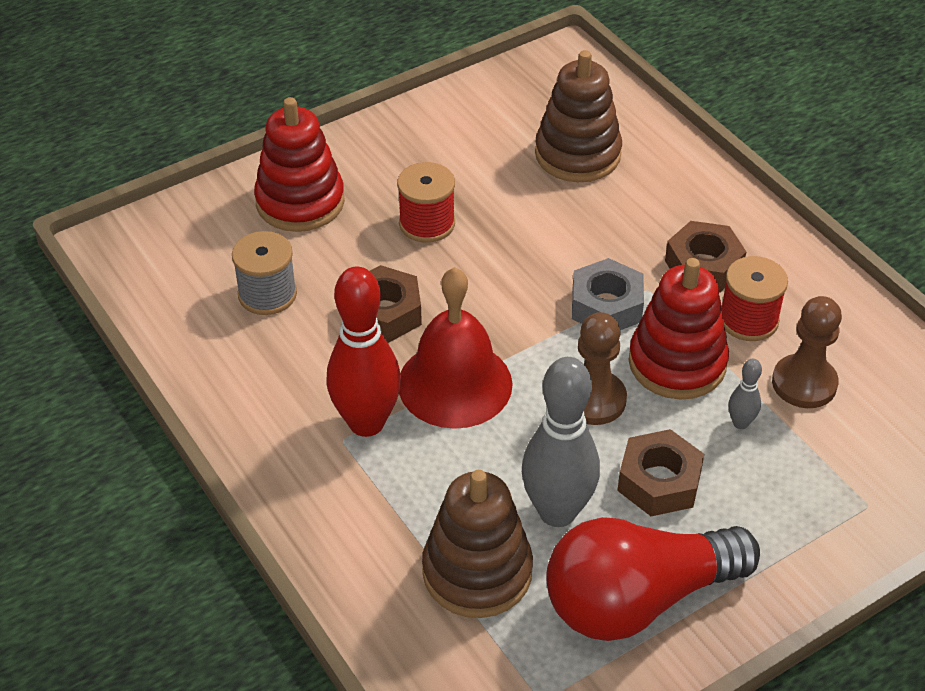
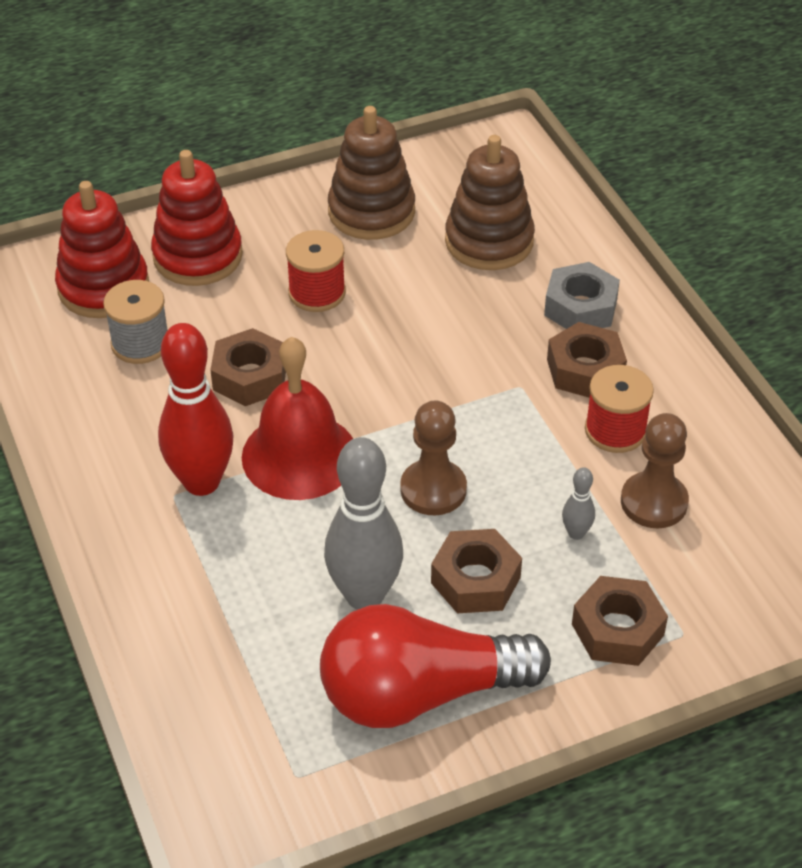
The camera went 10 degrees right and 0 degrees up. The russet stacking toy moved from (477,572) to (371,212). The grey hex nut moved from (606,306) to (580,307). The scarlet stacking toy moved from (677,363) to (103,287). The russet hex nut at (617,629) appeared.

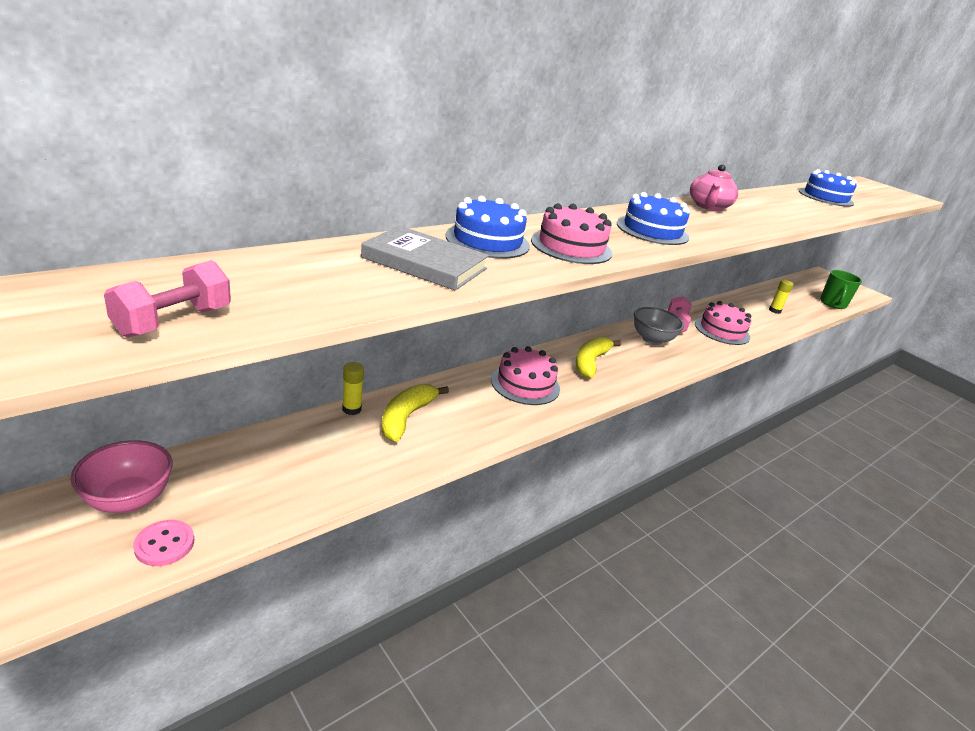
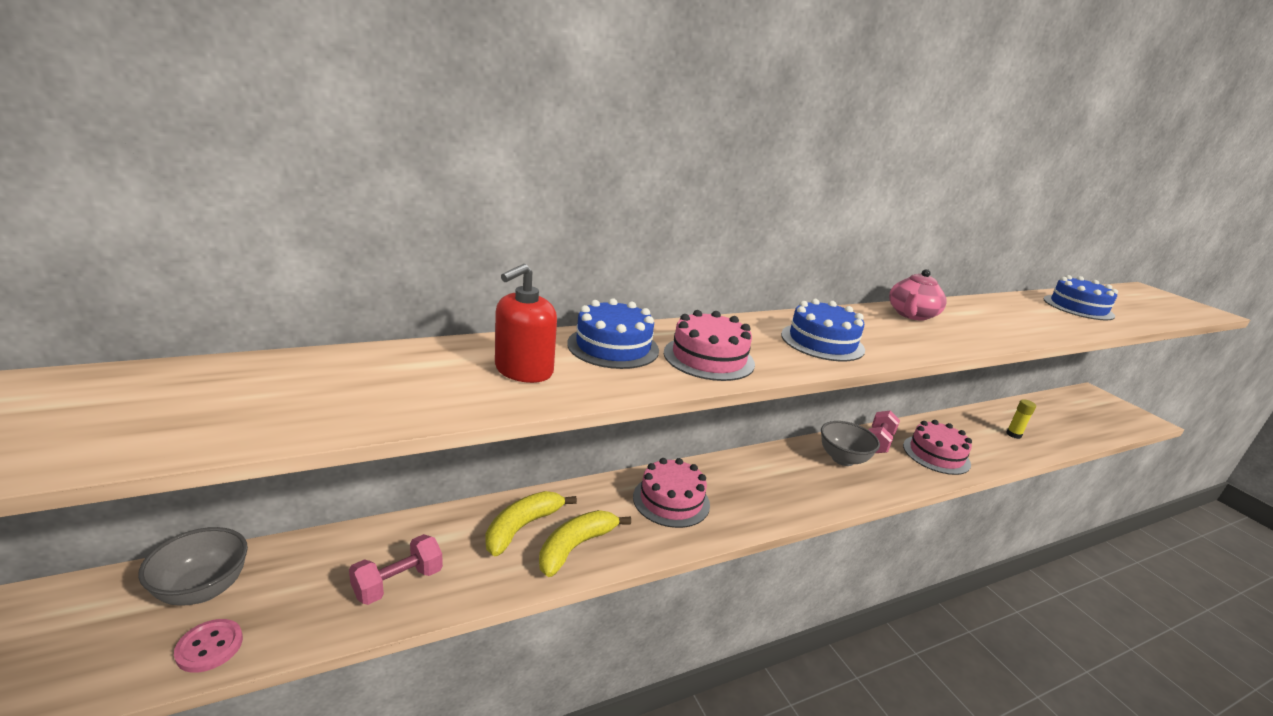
The camera went 15 degrees right and 5 degrees down. The pink serving bowl at (129,500) became the grey serving bowl at (203,589). The pink free weight moved from (174,321) to (398,583). The bright yellow stick of glue at (351,409) disappeared. The grey hardcover at (424,263) was replaced by the scarlet soap dispenser at (523,370). The bright yellow banana fruit moved from (590,362) to (575,547). The leaf-green mug at (833,304) disappeared.

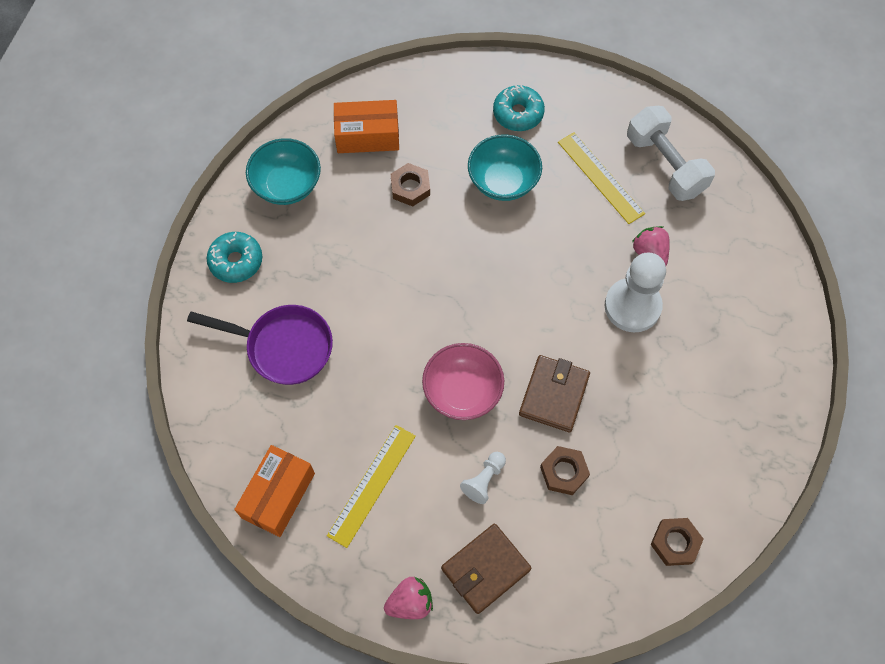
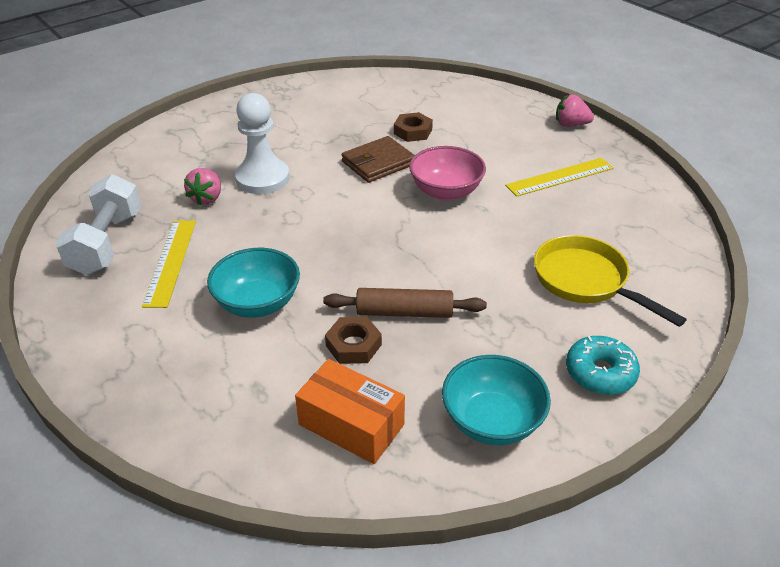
The camera went 145 degrees left and 25 degrees down. The violet skillet at (283,347) became the bright yellow skillet at (585,281). The bright orange parcel at (278,495) disappeared. The russet wallet at (485,569) disappeared. The pure white chess pawn at (484,480) disappeared. The turquoise glazed donut at (518,113) disappeared. The russet hex nut at (675,543) disappeared. The russet rolling pin at (404,312) appeared.

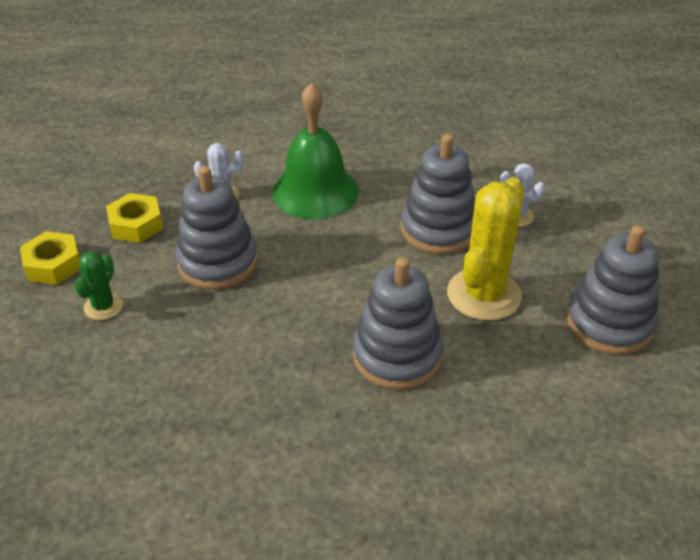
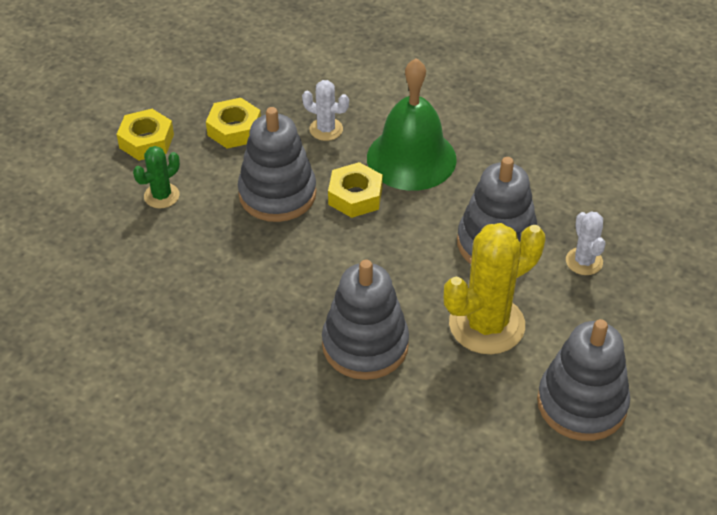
The camera went 30 degrees right and 5 degrees up. The bright yellow hex nut at (355,196) appeared.

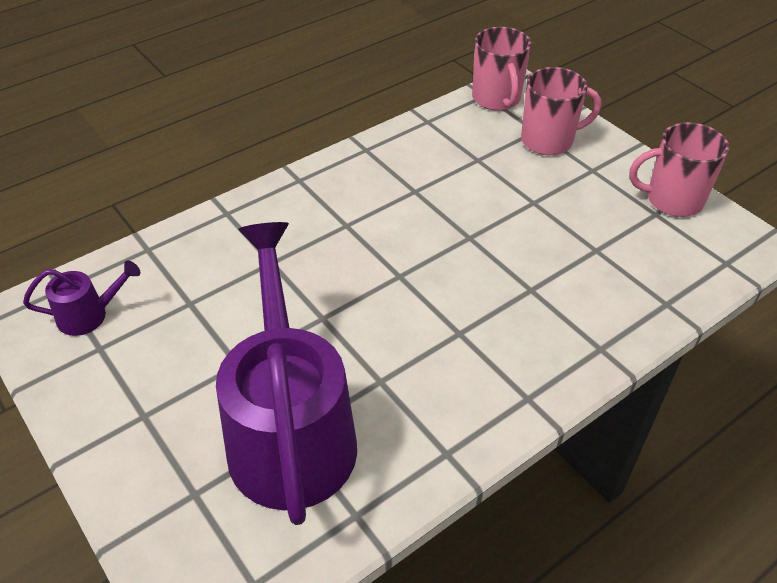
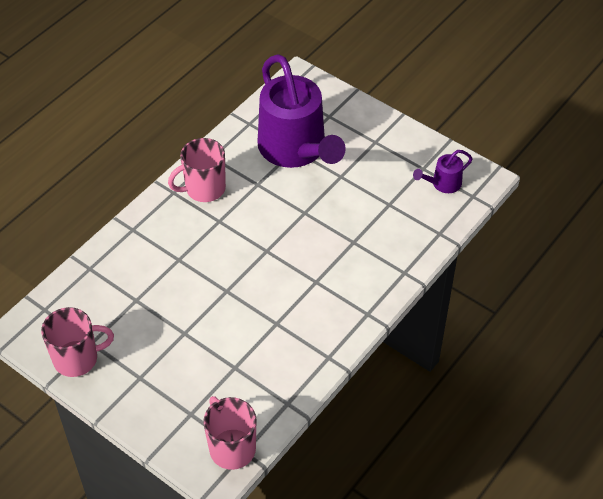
The camera went 165 degrees right and 5 degrees up. The pink mug moved from (548,141) to (204,189).

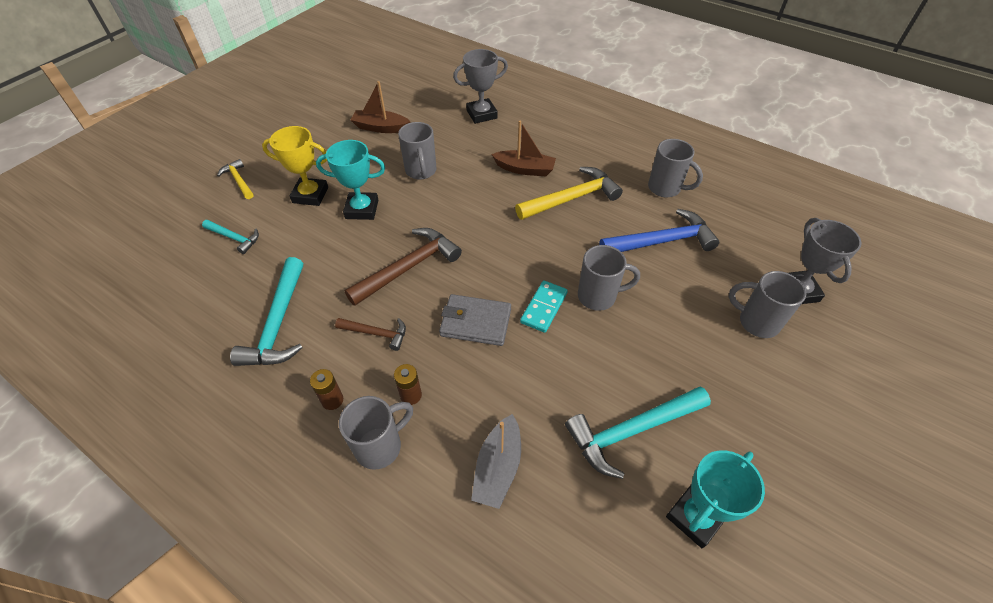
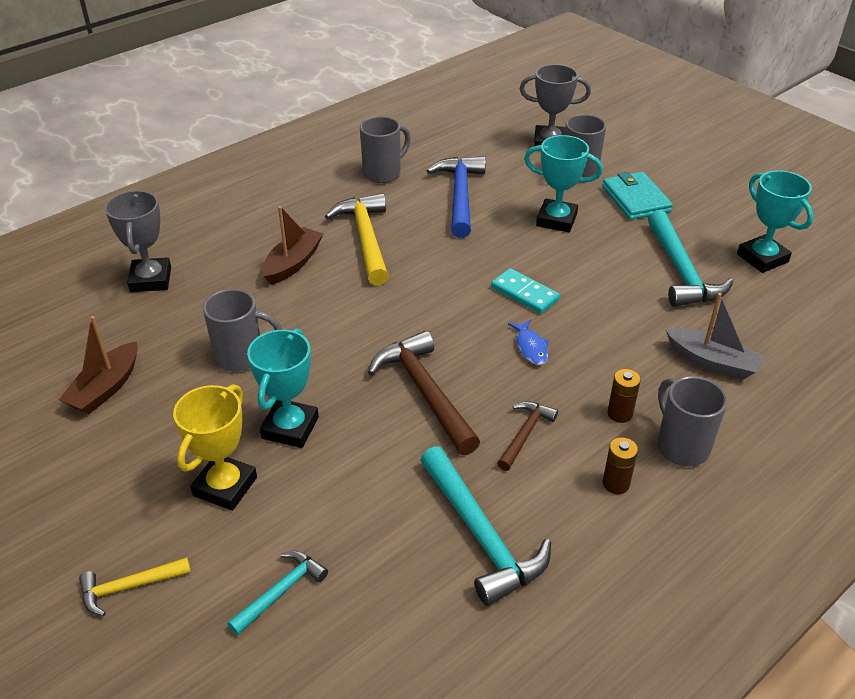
The camera went 75 degrees left and 10 degrees down. The turquoise hammer at (278,323) turned 45 degrees clockwise. The grey wallet at (476,322) was replaced by the cobalt toy fish at (530,347). The grey mug at (598,296) disappeared. The turquoise prize cup at (556,220) appeared. The turquoise wallet at (636,199) appeared.

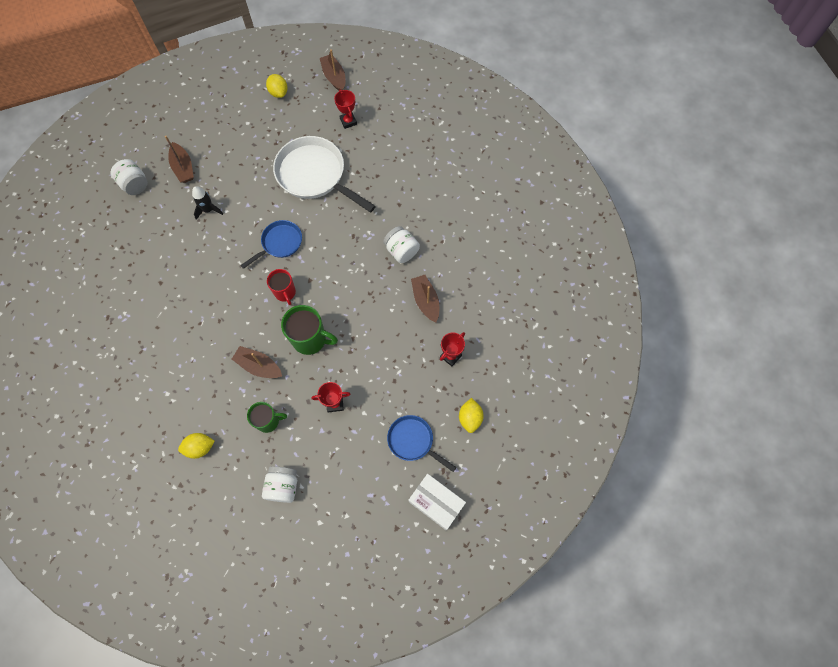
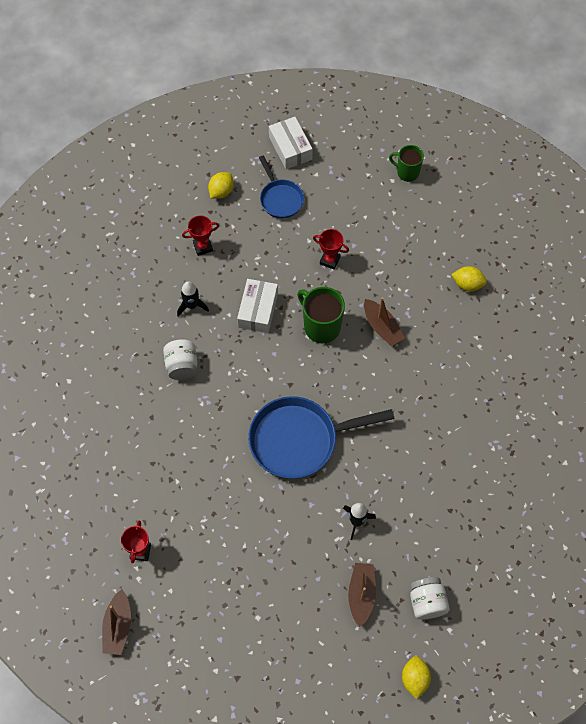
The camera went 150 degrees left and 5 degrees down. The cobalt skillet at (280,243) changed to 1.78 times the size. The leaf-green mug moved from (268,421) to (407,172). The pure white preserve jar at (283,486) disappeared. The bright yellow lemon moved from (278,92) to (414,679). The scarlet mug at (285,293) disappeared. The pure white skillet at (315,175) disappeared. The russet boat at (425,301) was replaced by the black rocket at (192,305). The pure white parcel at (258,310) appeared.

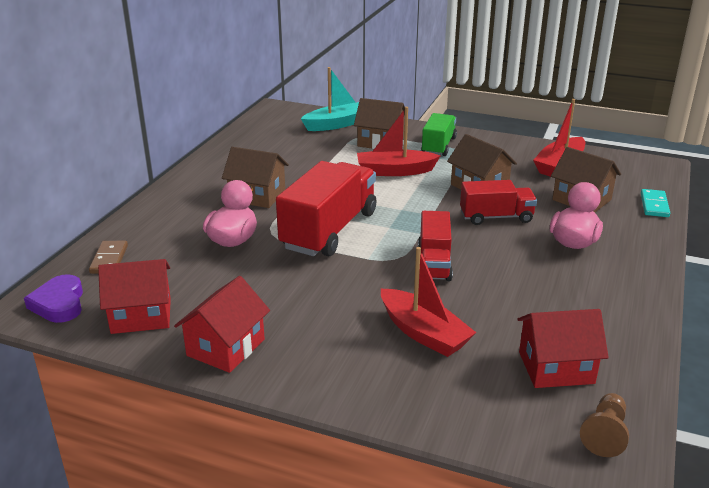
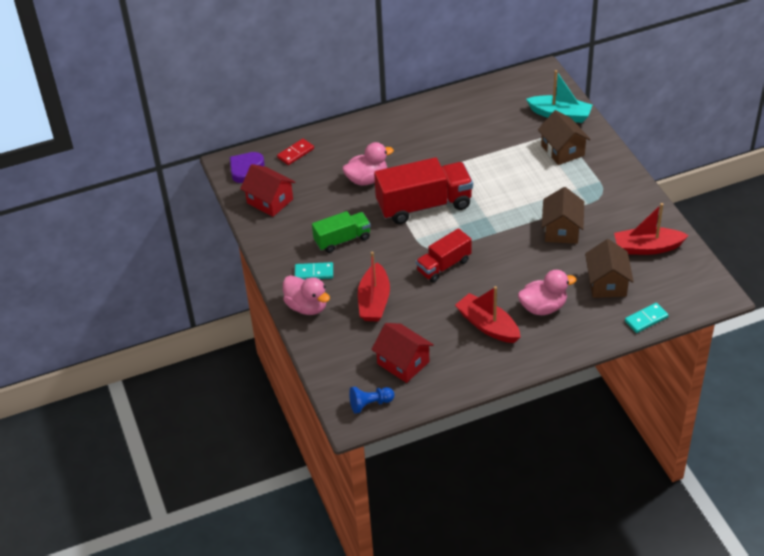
The camera went 50 degrees right and 15 degrees up. The russet domino at (109,259) became the scarlet domino at (295,153). The scarlet house at (226,347) disappeared. The russet house at (257,196) disappeared. The scarlet boat moved from (395,171) to (487,325). The leaf-green truck moved from (438,146) to (342,240). The scarlet truck at (496,217) disappeared. The russet chess pawn at (605,434) became the cobalt chess pawn at (370,404). The pink rubber duck at (307,307) appeared. The turquoise domino at (314,273) appeared.

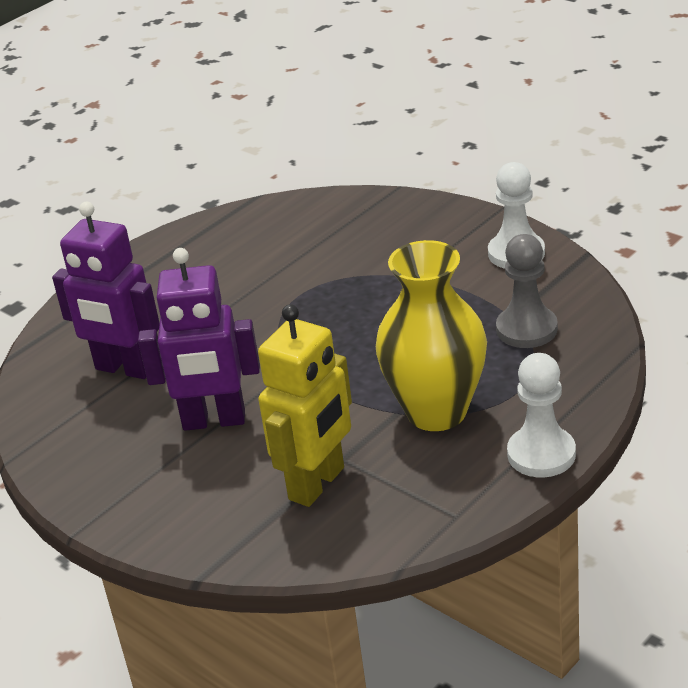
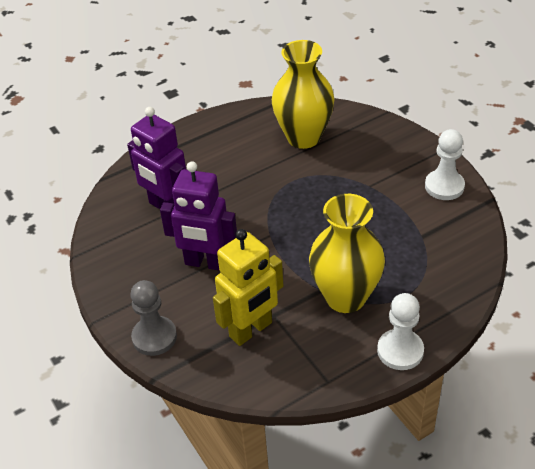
The camera went 15 degrees right and 10 degrees up. The grey chess pawn moved from (526,329) to (154,337). The bright yellow vase at (303,137) appeared.

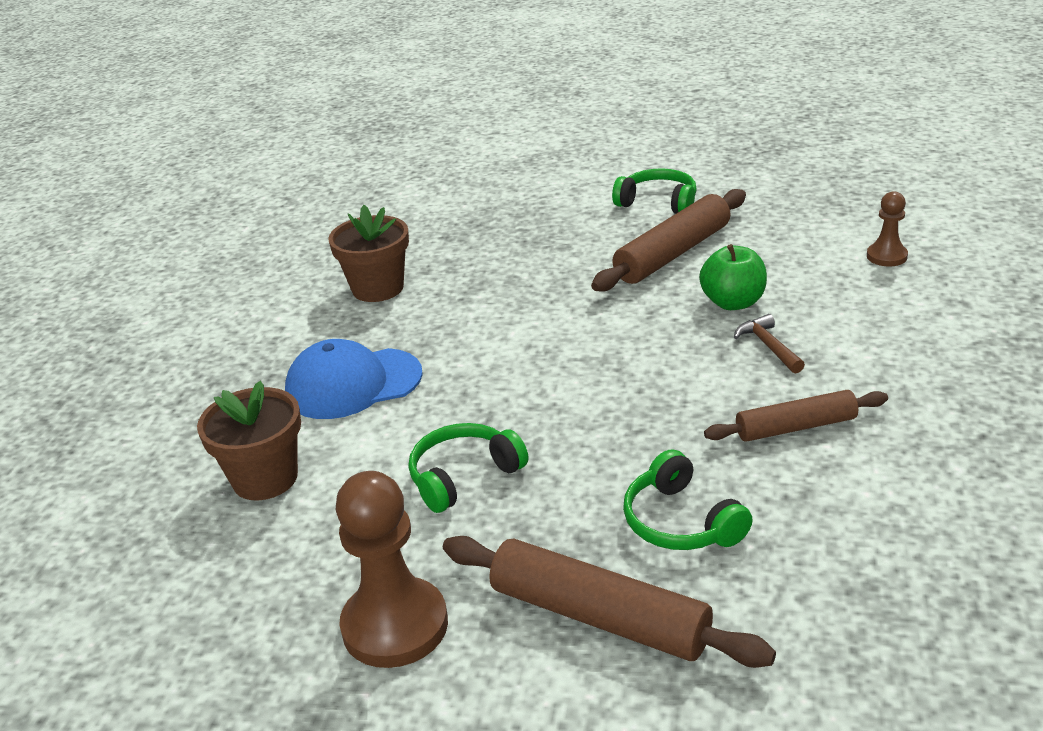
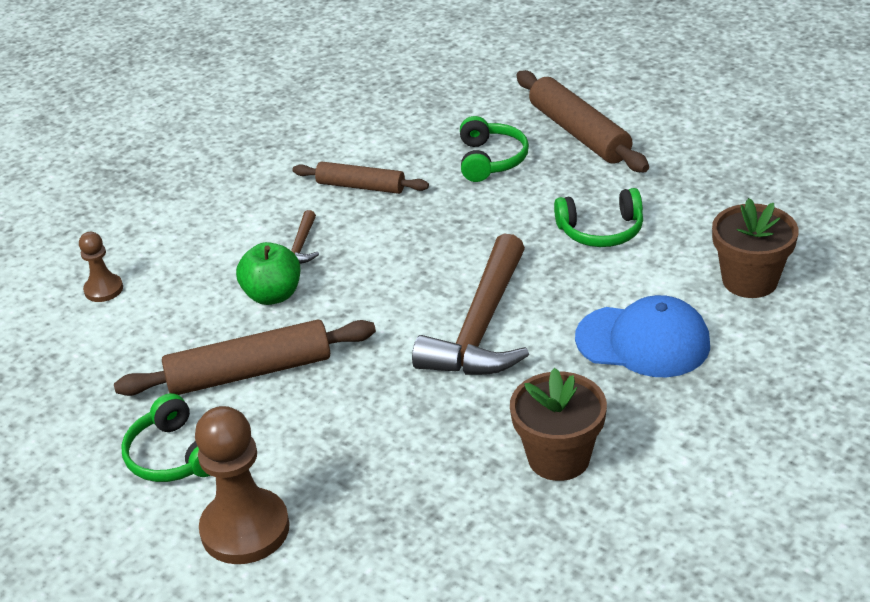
The camera went 150 degrees left and 5 degrees up. The russet chess pawn moved from (395,625) to (245,529). The russet hammer at (481,328) appeared.

